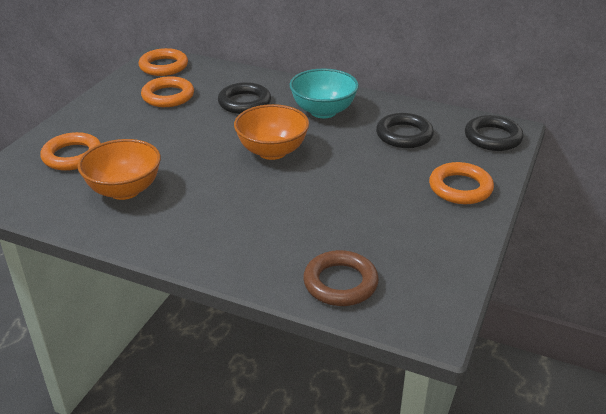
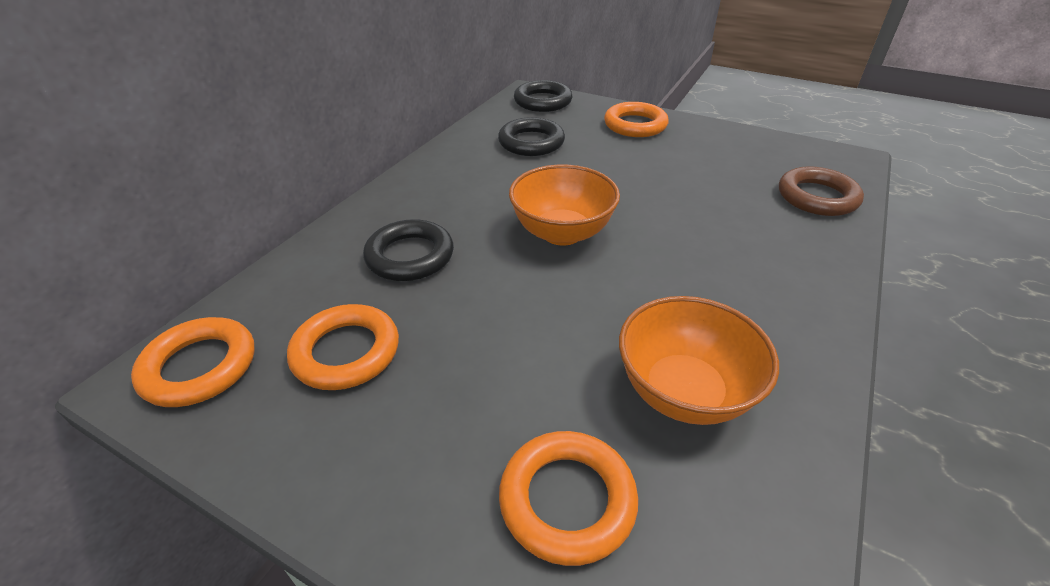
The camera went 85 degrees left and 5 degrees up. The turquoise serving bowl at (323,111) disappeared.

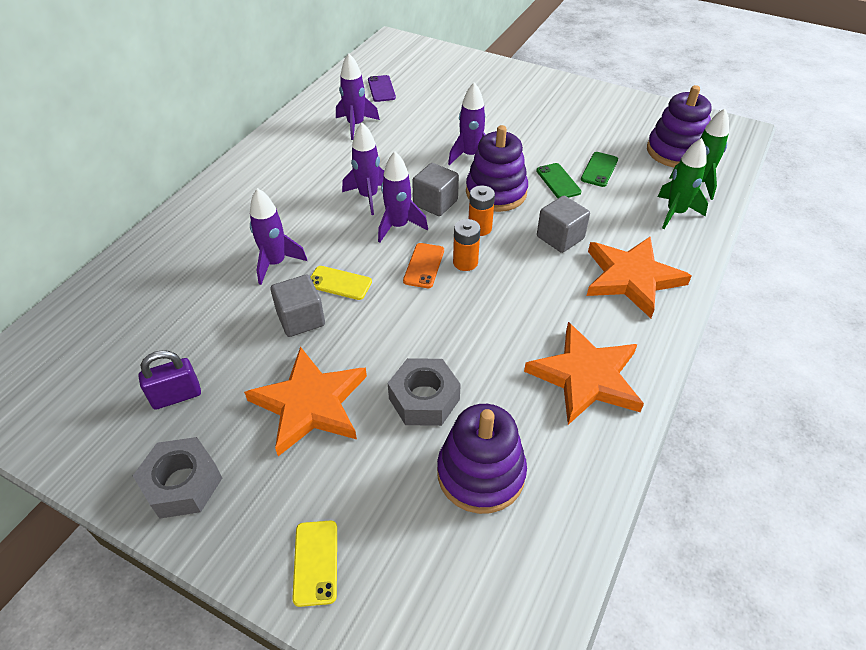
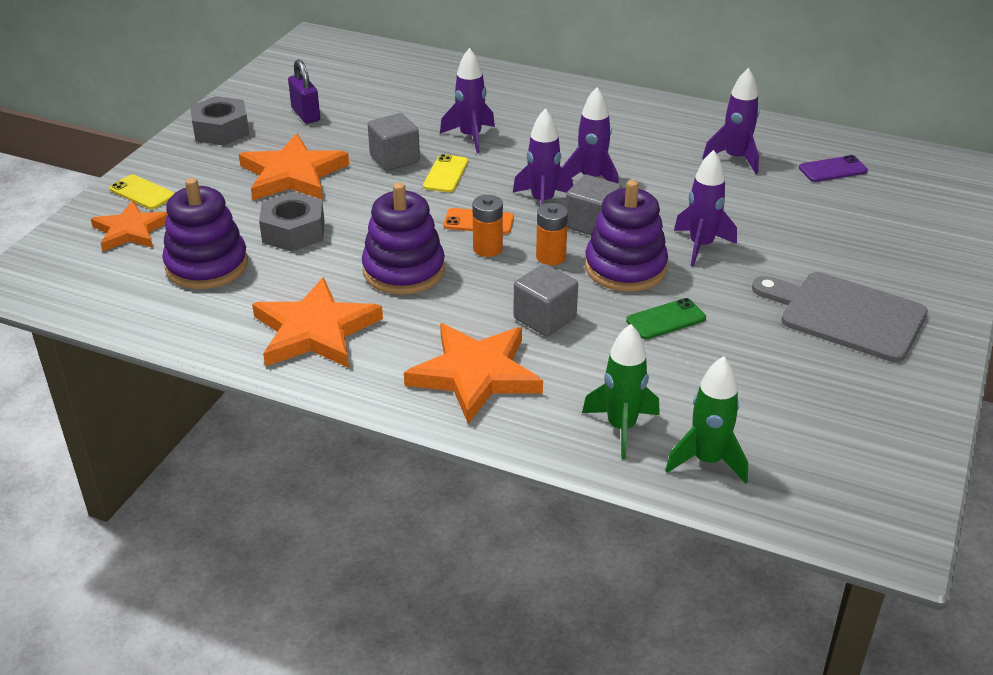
The camera went 85 degrees right and 10 degrees down. The bright yellow smartphone at (315,562) turned 45 degrees clockwise. The leaf-green smartphone at (599,169) disappeared. The violet stacking toy moved from (675,151) to (404,270). The bright orange star shape at (130,230) appeared. The grey chopping board at (846,315) appeared.

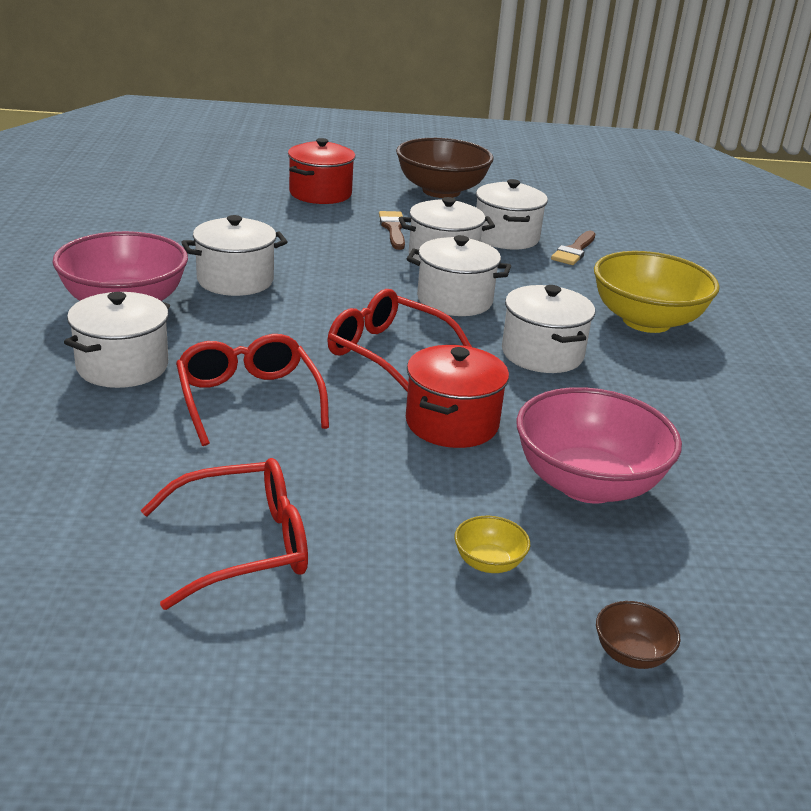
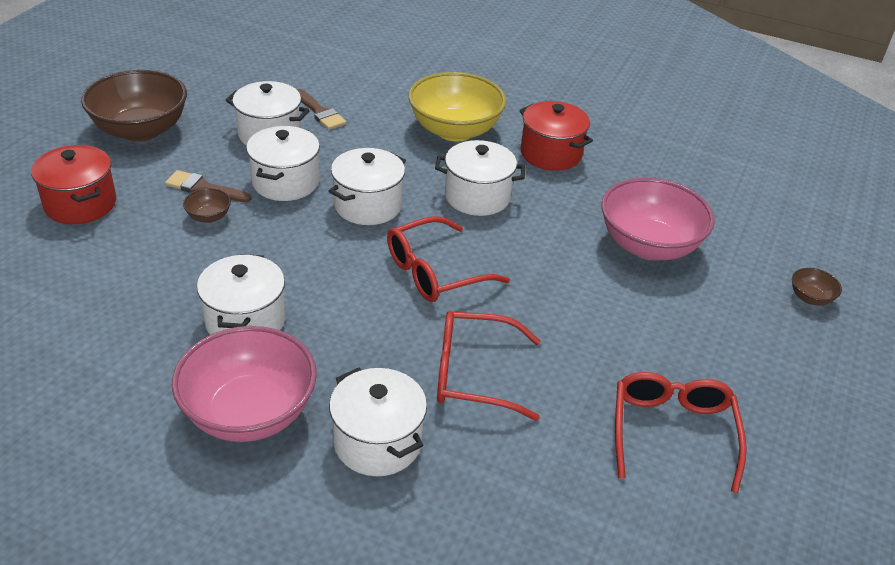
The camera went 65 degrees left and 10 degrees up. The scarlet stockpot moved from (452,423) to (551,154). The bright yellow serving bowl at (488,563) disappeared. The russet serving bowl at (209,217) appeared.

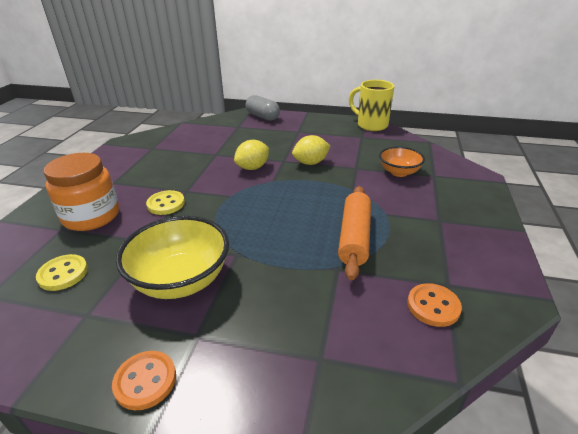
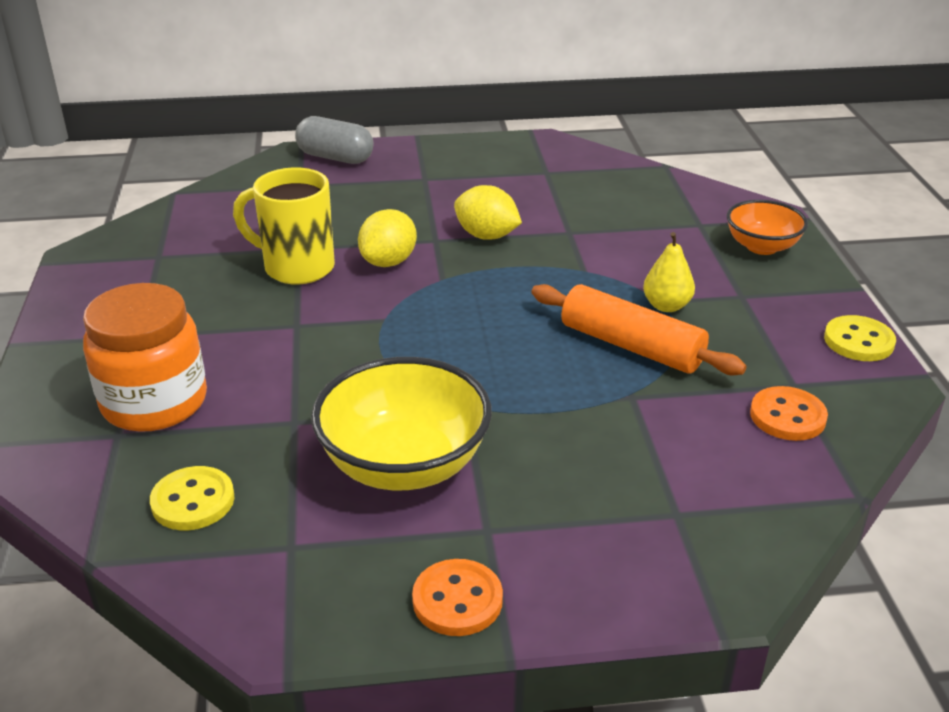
The camera went 20 degrees left and 0 degrees up. The bright yellow shirt button moved from (166,204) to (858,341). The bright yellow lemon at (310,163) turned 75 degrees clockwise. The bright orange rolling pin at (354,237) turned 45 degrees counterclockwise. The bright yellow mug moved from (371,125) to (296,267). The bright orange serving bowl moved from (399,172) to (762,246). The bright yellow toy pear at (666,306) appeared.

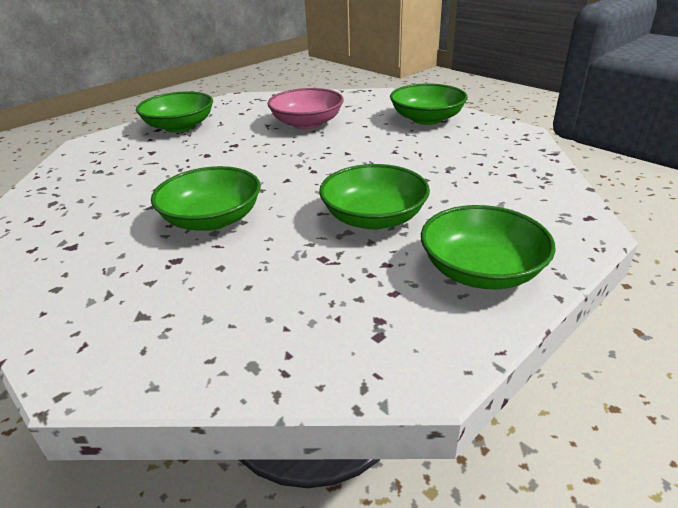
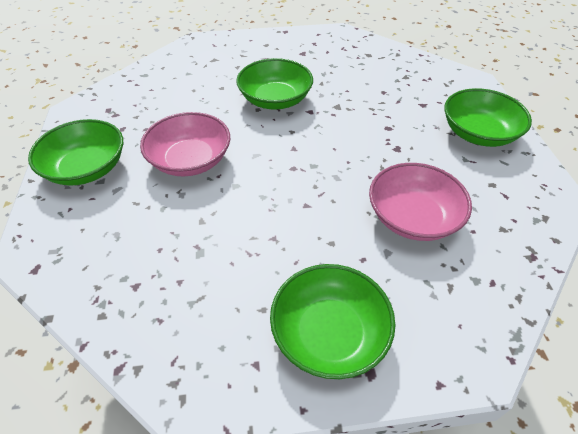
The camera went 125 degrees right and 15 degrees up. The leaf-green serving bowl at (374,218) became the pink serving bowl at (190,160).

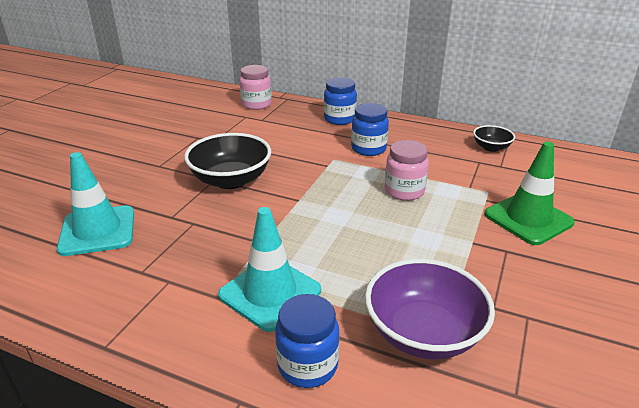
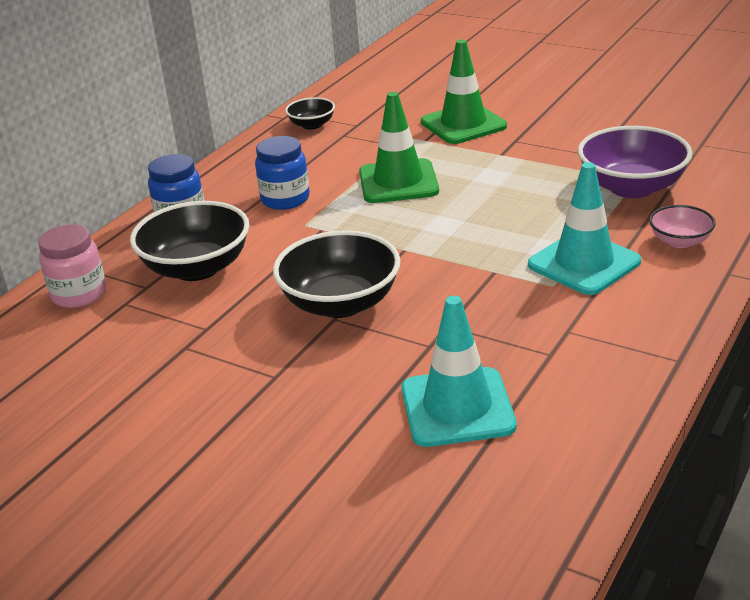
The camera went 80 degrees left and 0 degrees up. The cobalt preserve jar at (307,365) was replaced by the pink serving bowl at (680,241). The pink preserve jar at (404,191) was replaced by the leaf-green road cone at (398,182). The black serving bowl at (197,268) appeared.

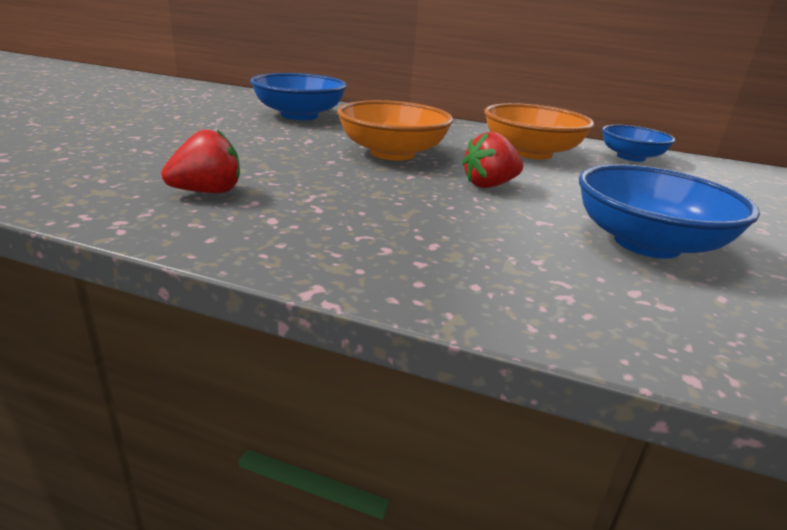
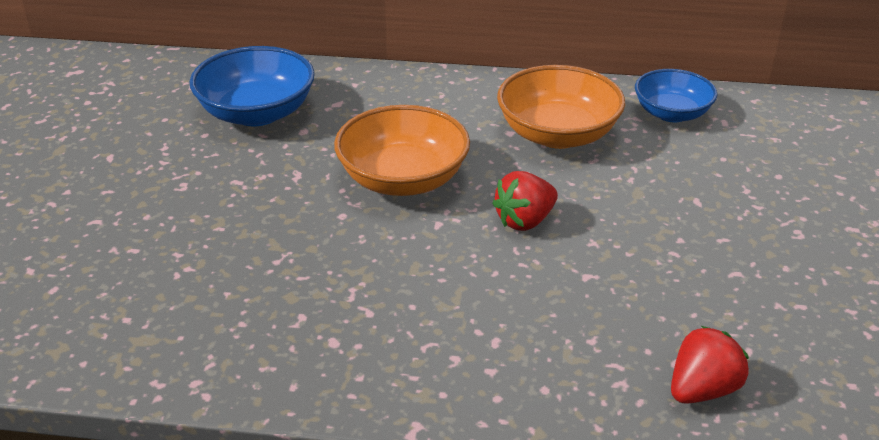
The camera went 10 degrees left and 10 degrees up. The scarlet berry moved from (207,192) to (702,389). The cobalt serving bowl at (647,243) disappeared.

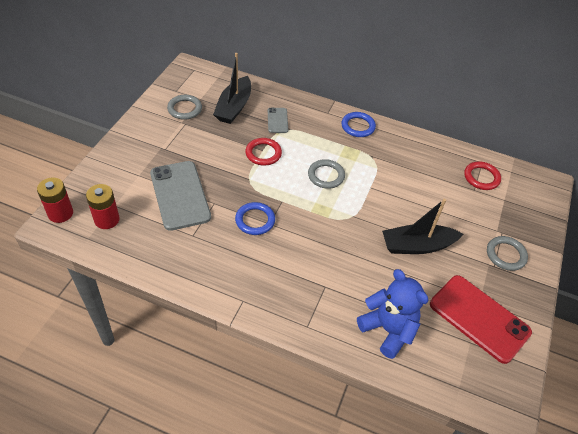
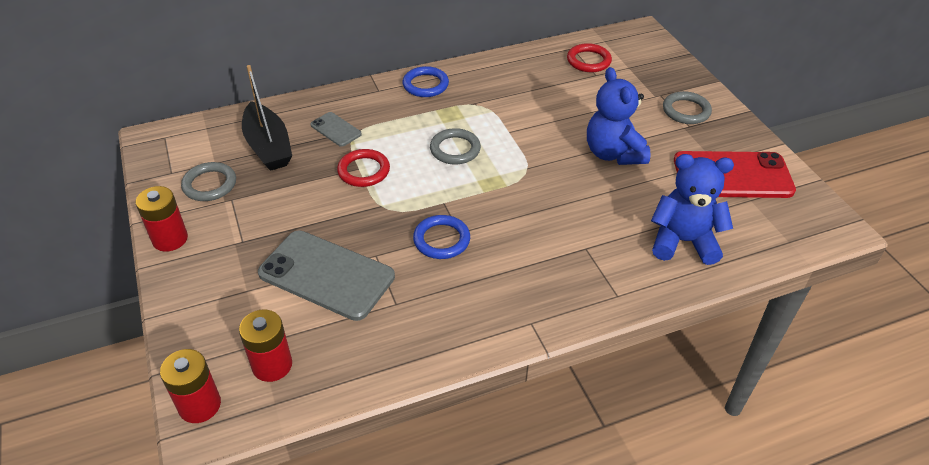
The camera went 40 degrees left and 5 degrees down. The black boat at (417,246) was replaced by the cobalt teddy at (613,153). The scarlet battery at (170,239) appeared.

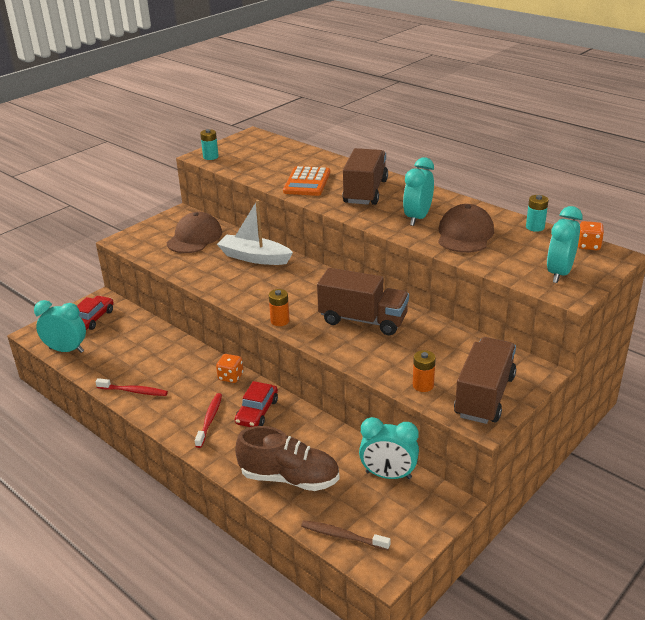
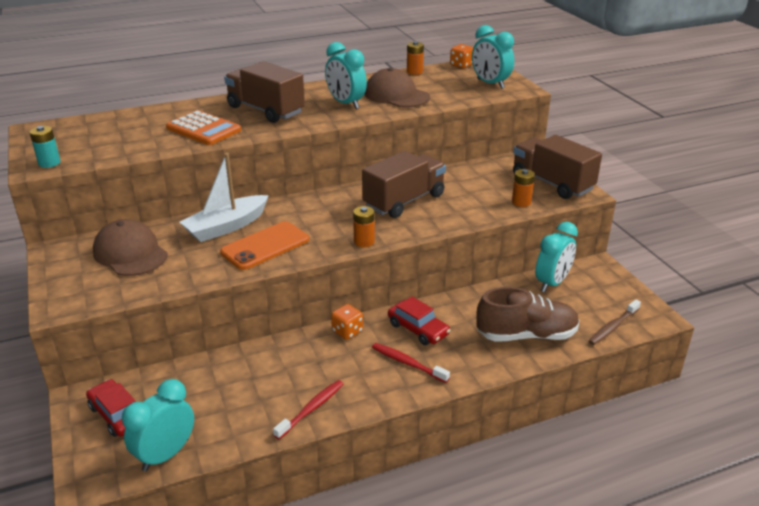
The camera went 65 degrees left and 0 degrees up. The russet sneaker at (289,478) turned 45 degrees clockwise. The turquoise battery at (535,227) became the bright orange battery at (414,72). The bright orange smartphone at (265,246) appeared.

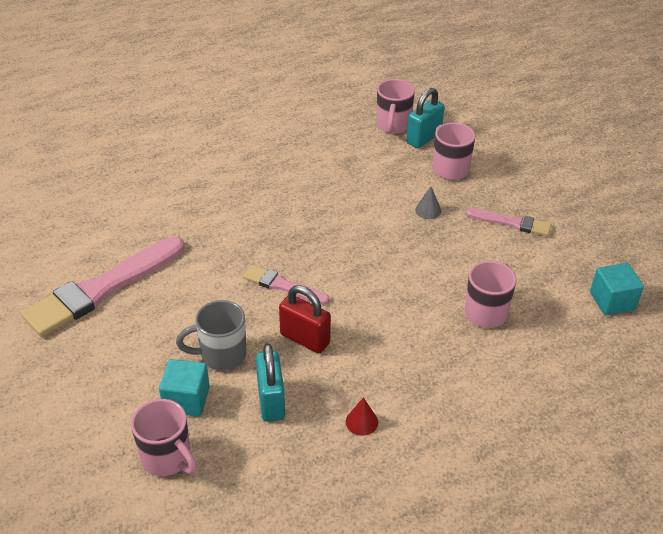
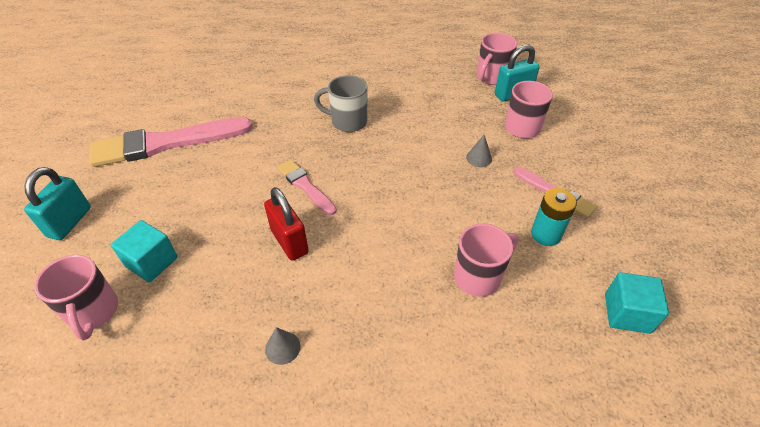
The camera went 25 degrees right and 5 degrees up. The grey mug moved from (221,355) to (347,122). The turquoise padlock moved from (271,401) to (70,222). The scarlet cone at (361,422) became the grey cone at (282,347). The turquoise battery at (546,234) appeared.

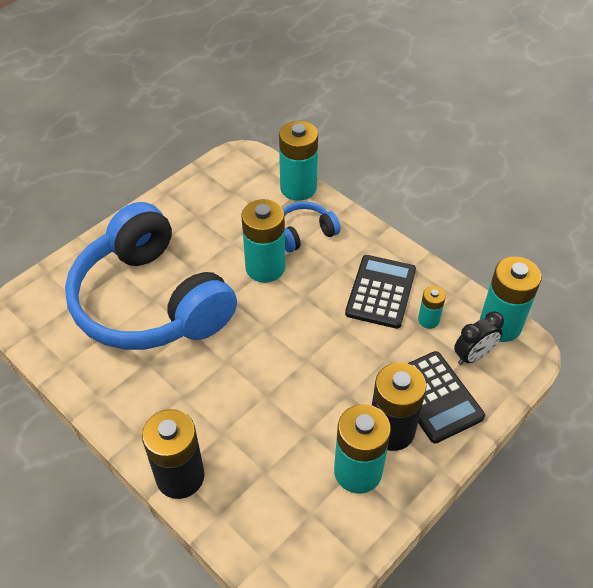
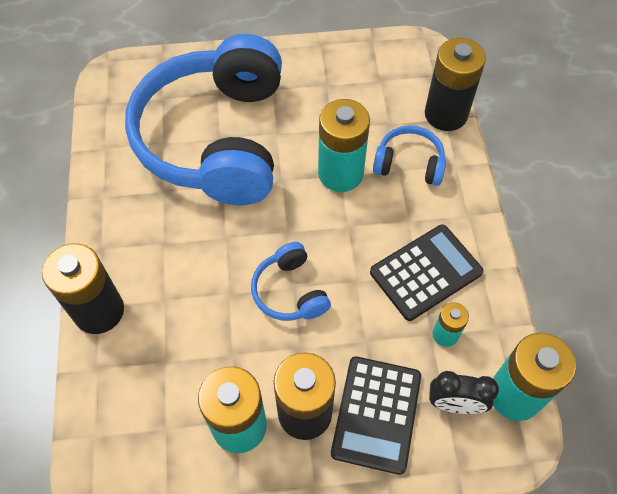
The camera went 40 degrees right and 10 degrees up. The turquoise battery at (298,188) became the black battery at (445,114). The cobalt headset at (290,291) appeared.

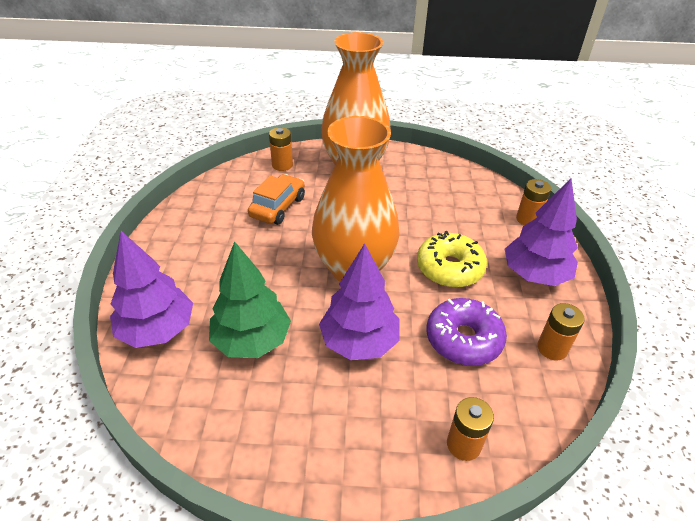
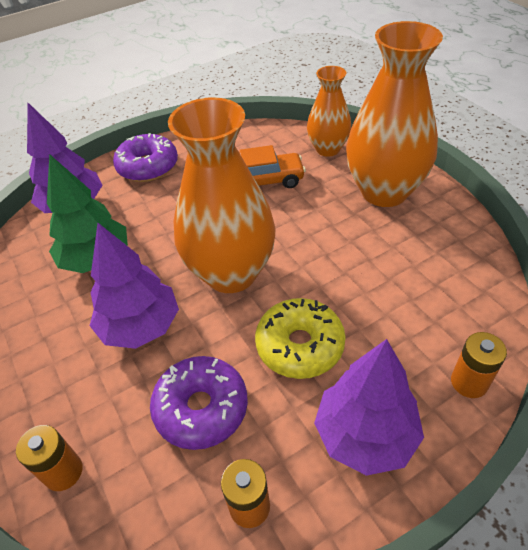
The camera went 60 degrees right and 5 degrees up. The bright orange battery at (282,165) was replaced by the bright orange vase at (328,149). The violet glazed donut at (148,166) appeared.

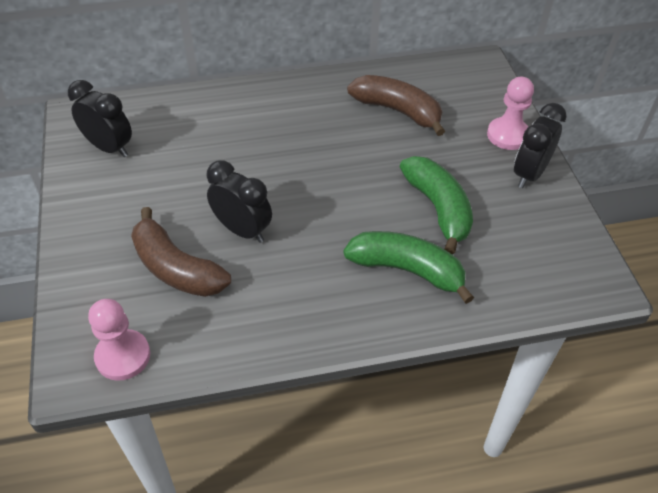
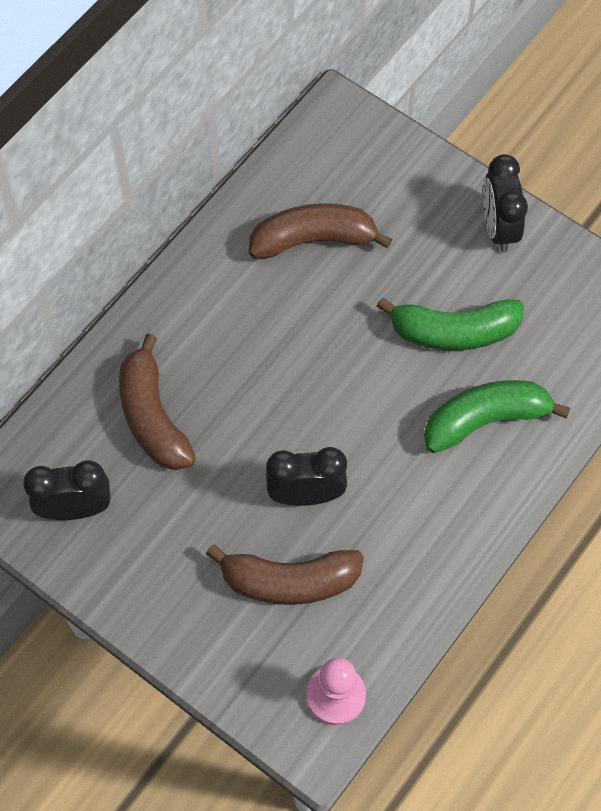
The camera went 40 degrees left and 15 degrees up. The leaf-green banana fruit at (438,208) turned 150 degrees clockwise. The pink chess pawn at (508,135) disappeared. The russet banana fruit at (152,417) appeared.

